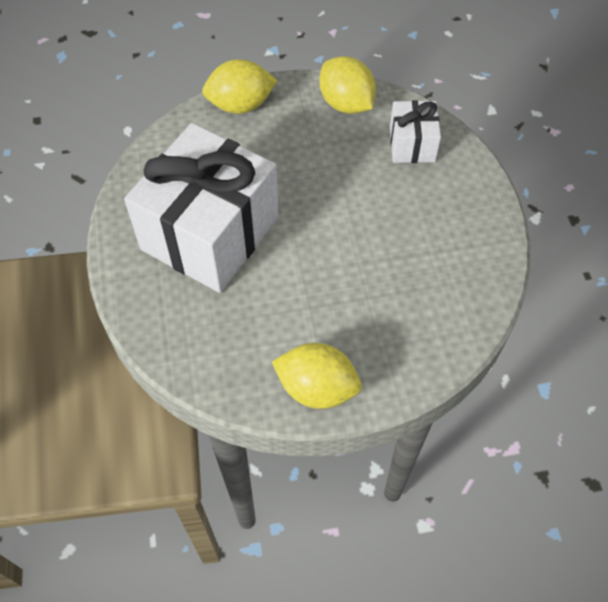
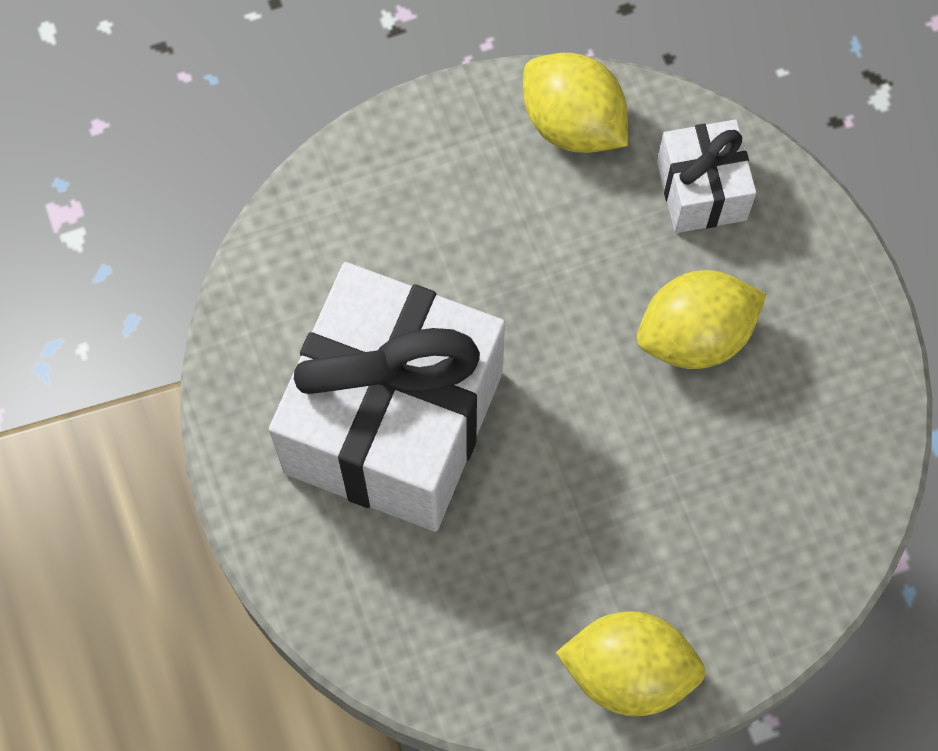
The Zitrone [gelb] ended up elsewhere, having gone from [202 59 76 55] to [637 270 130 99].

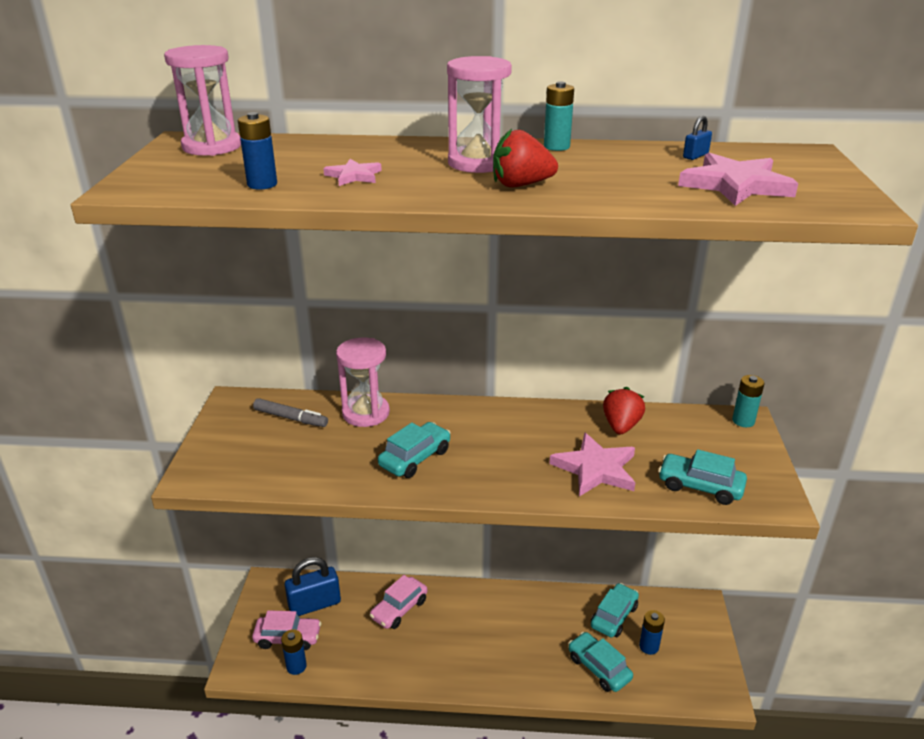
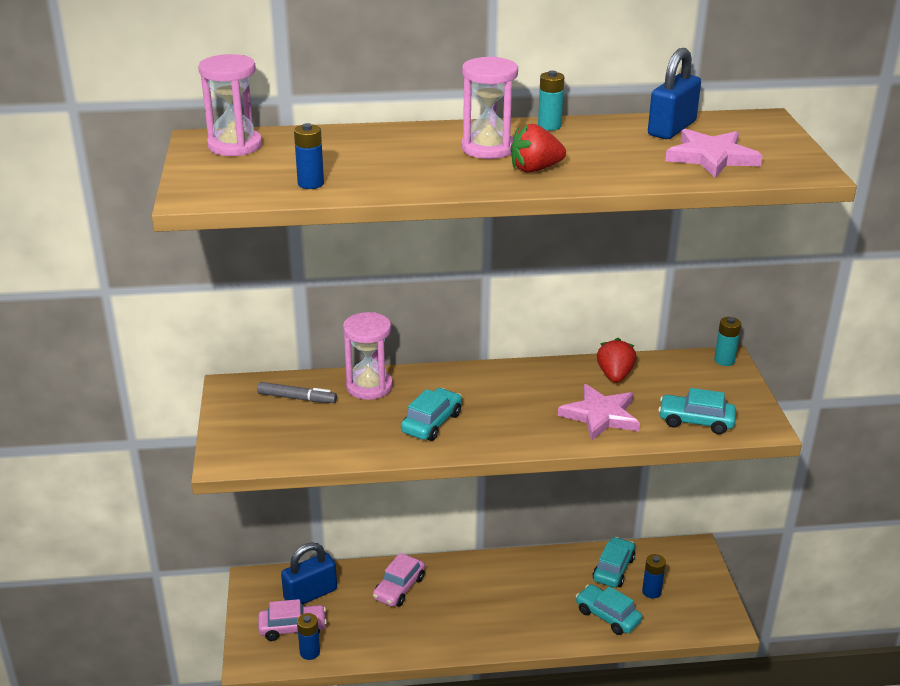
The second view lost the Stern [rosa] at [323 159 59 27]. The size of the Vorhängeschloss [blau] at [683 116 29 44] changed by a factor of 2.35.

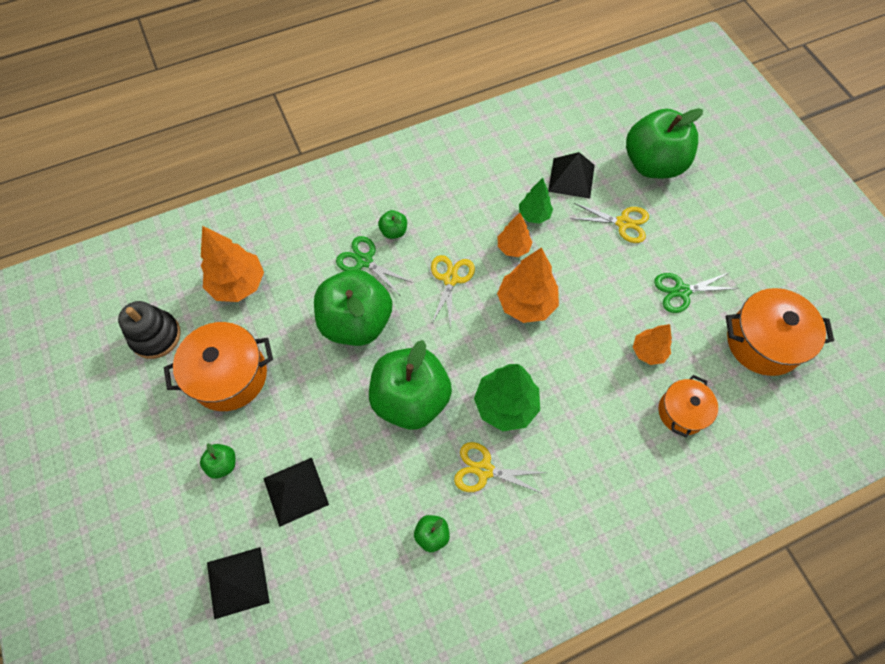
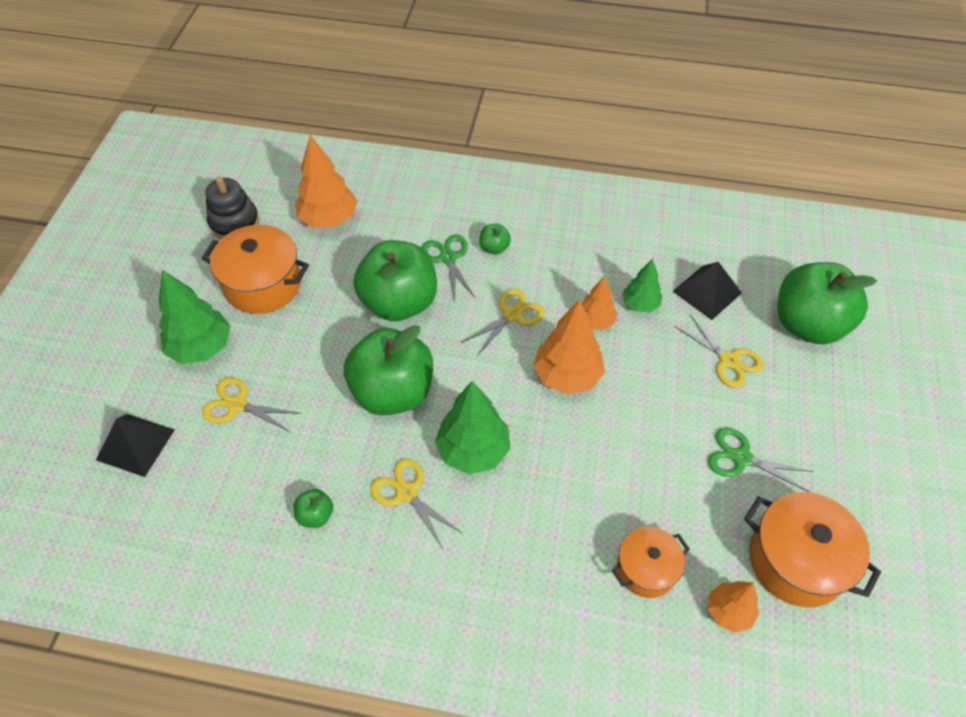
Where the Apfel [grün] stood at [200 443 35 36], the Baum [grün] came to stand at [159 270 72 94]. Where the Pyramide [schwarz] stood at [263 458 66 69], the Schere [gelb] came to stand at [202 378 100 54]. The Baum [orange] ended up elsewhere, having gone from [633 324 39 41] to [708 581 51 52].

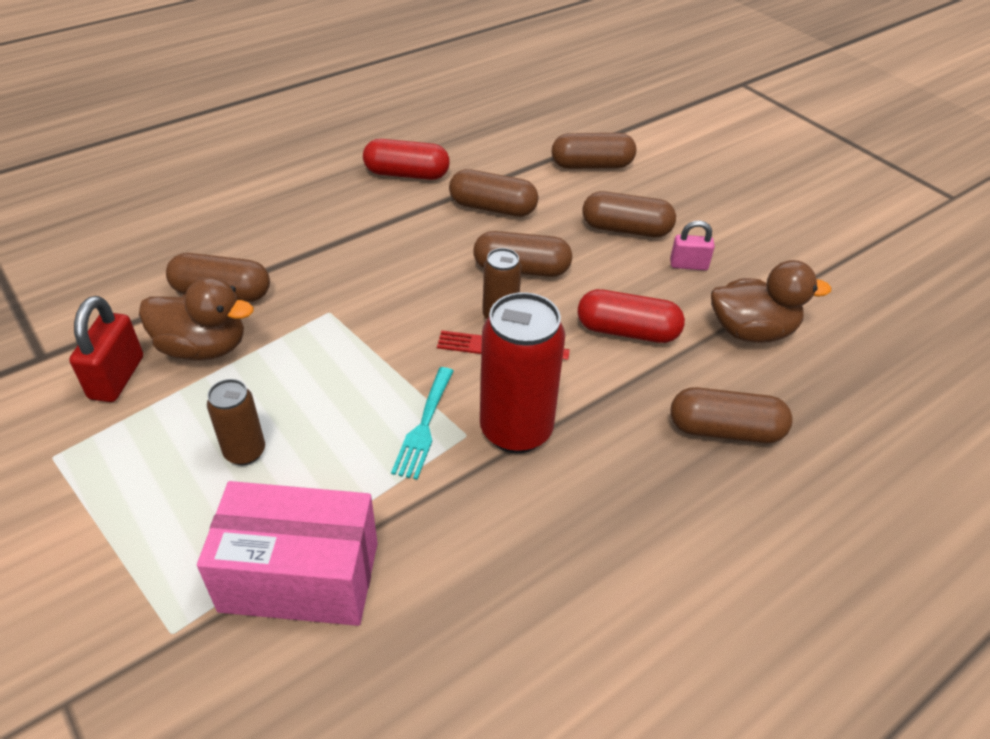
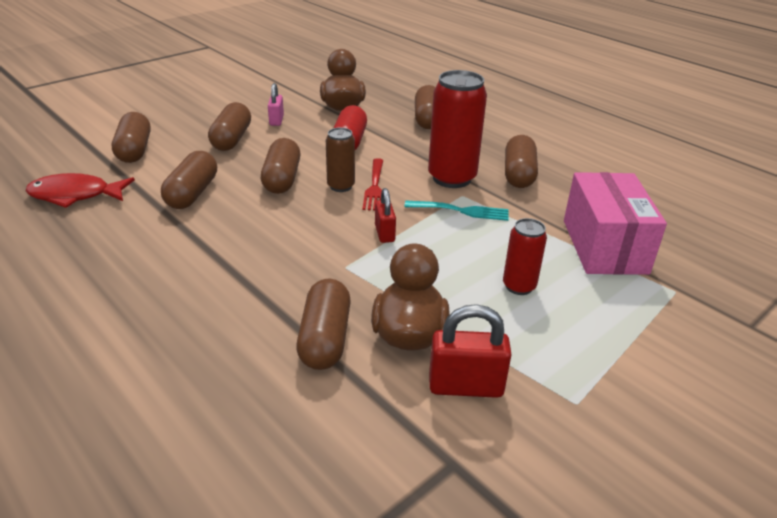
What was the Dose [braun] at [207 379 58 86] turned into the Dose [rot] at [503 218 44 77]. The second view lost the Kapsel [rot] at [363 139 87 41]. The second view gained the Fisch [rot] at [26 173 109 35]. The second view gained the Vorhängeschloss [rot] at [375 188 21 55]. The second view gained the Kapsel [braun] at [505 135 33 53].

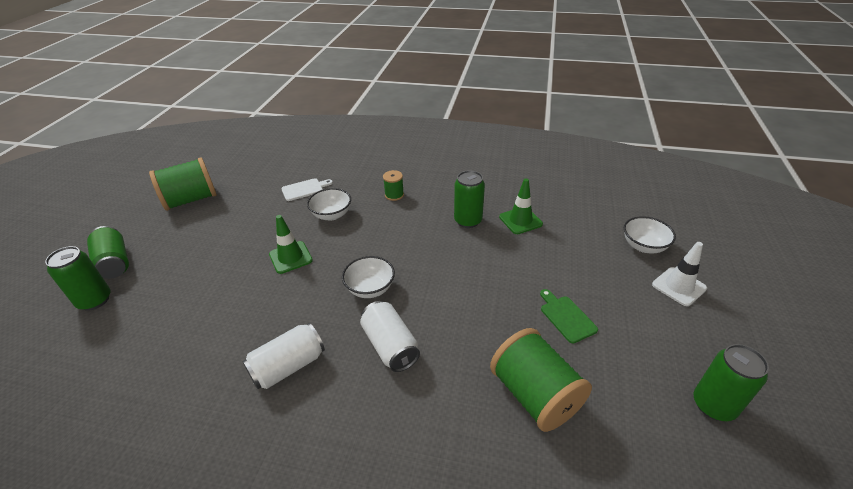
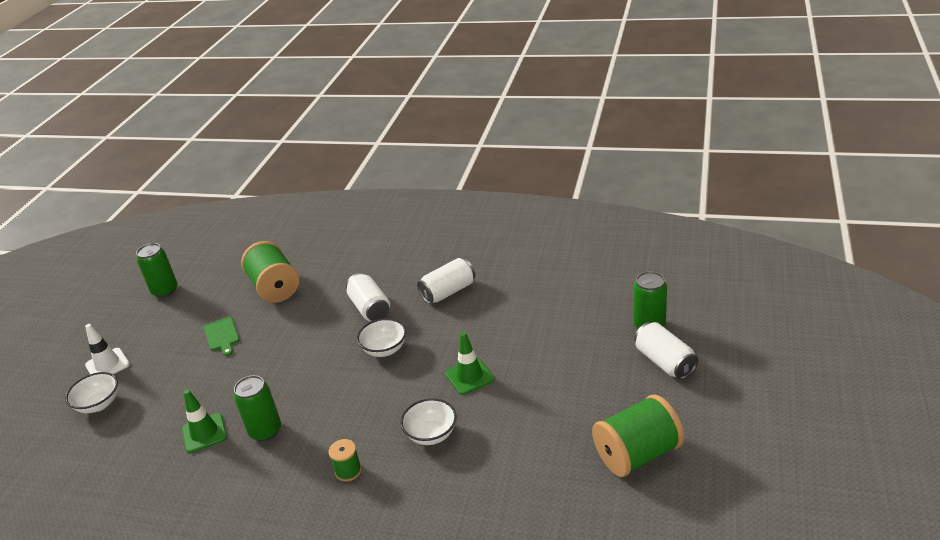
What was the Dose [grün] at [87 226 42 53] turned into the Dose [weiß] at [635 322 63 57]. The second view lost the Schneidebrett [weiß] at [281 178 52 23].

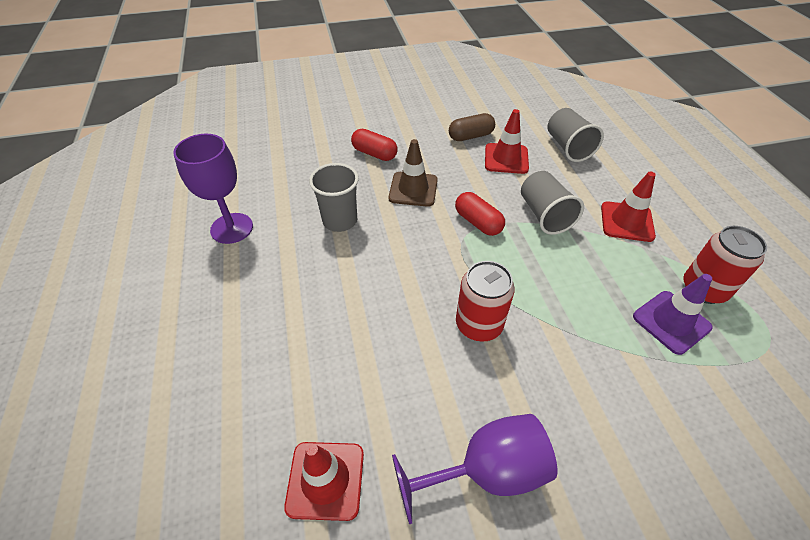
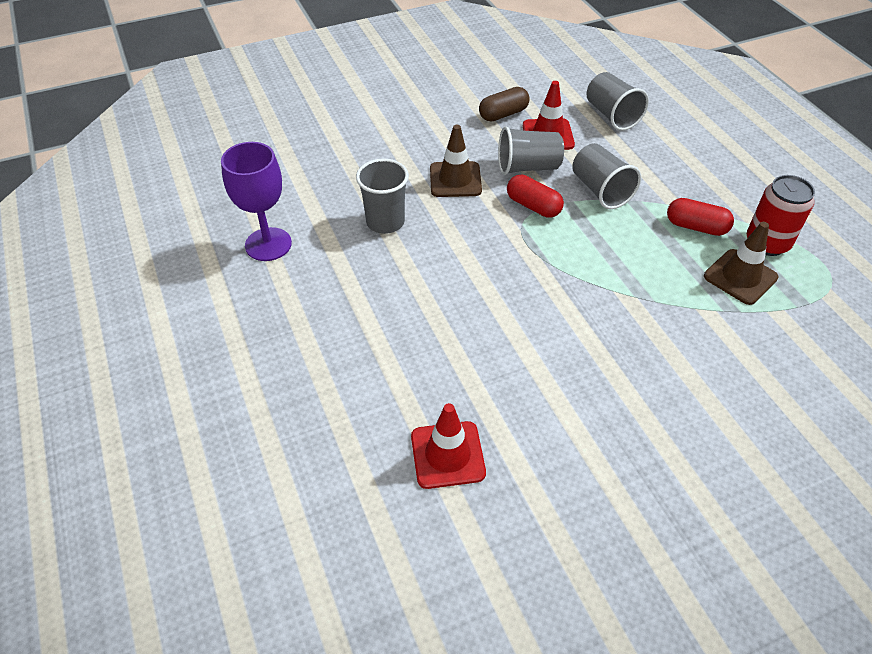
The Kapsel [rot] ended up elsewhere, having gone from [351 129 47 32] to [667 198 67 38]. The second view lost the Kelch [lila] at [392 414 165 110]. The second view lost the Dose [rot] at [456 261 59 81]. The second view lost the Leitkegel [rot] at [601 171 55 71]. What was the Leitkegel [lila] at [633 274 80 81] turned into the Leitkegel [braun] at [704 222 75 83]. The second view gained the Becher [grau] at [498 126 66 49].

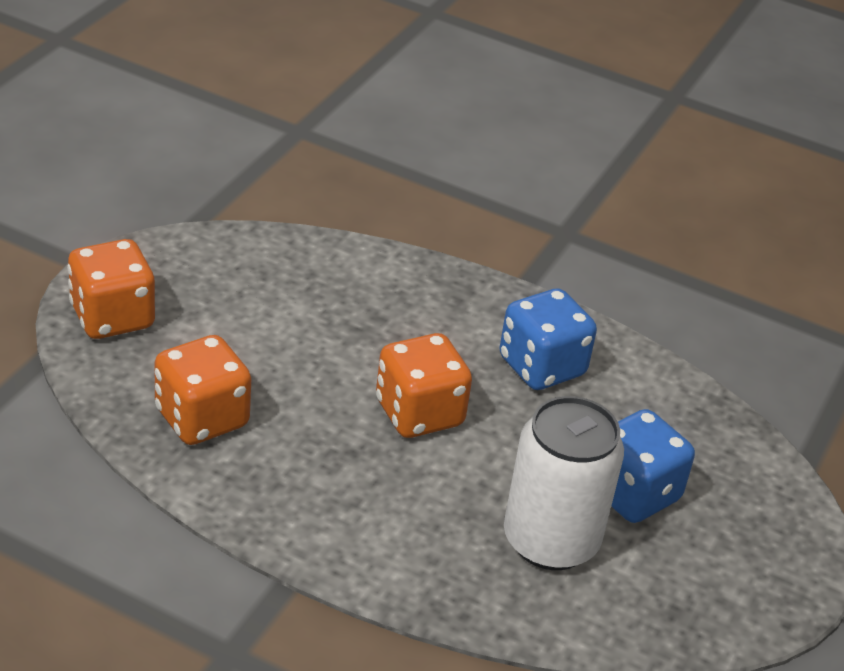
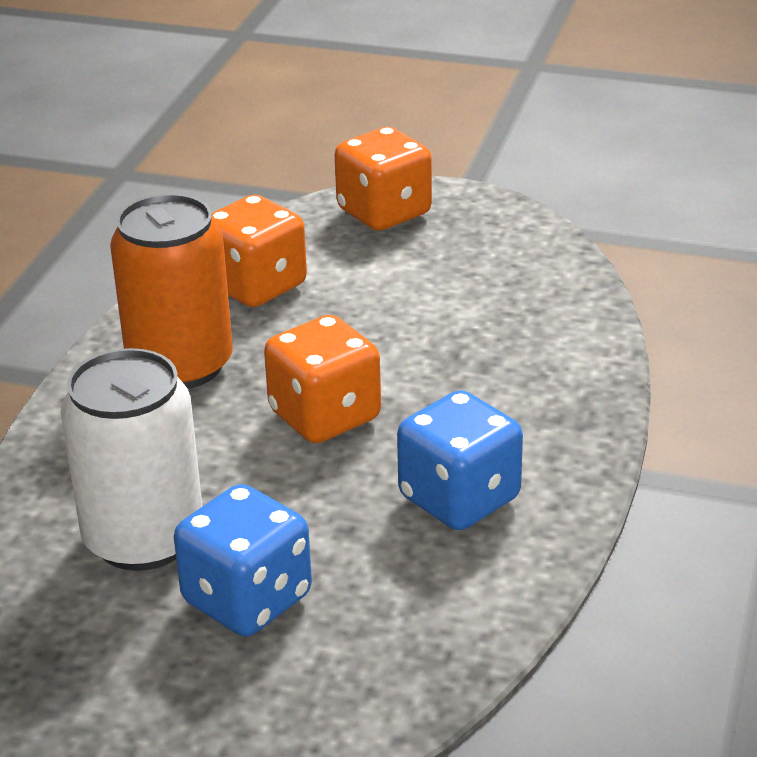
The second view gained the Dose [orange] at [110 194 123 195].

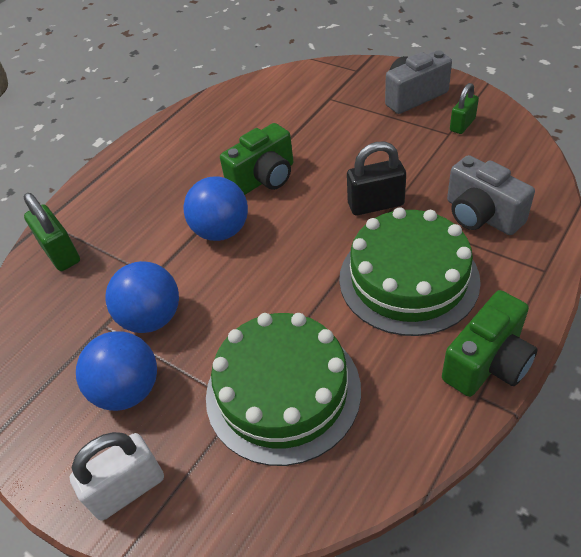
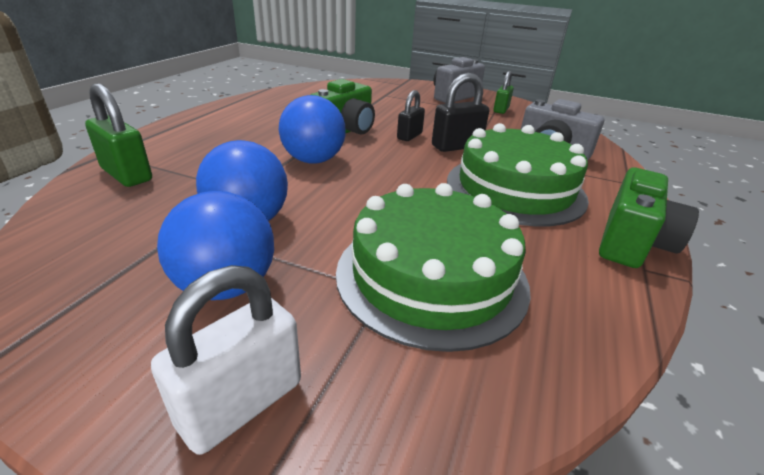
The second view gained the Vorhängeschloss [schwarz] at [397 90 28 51].

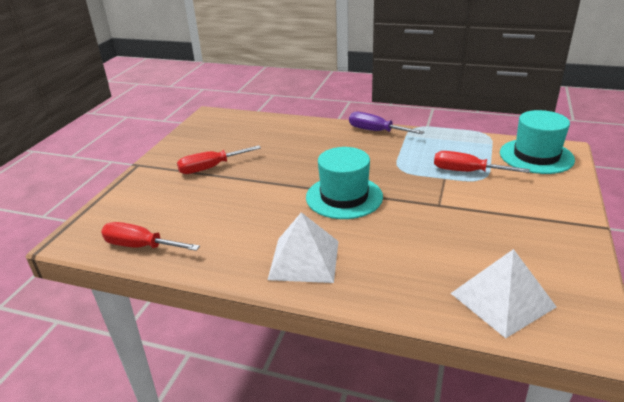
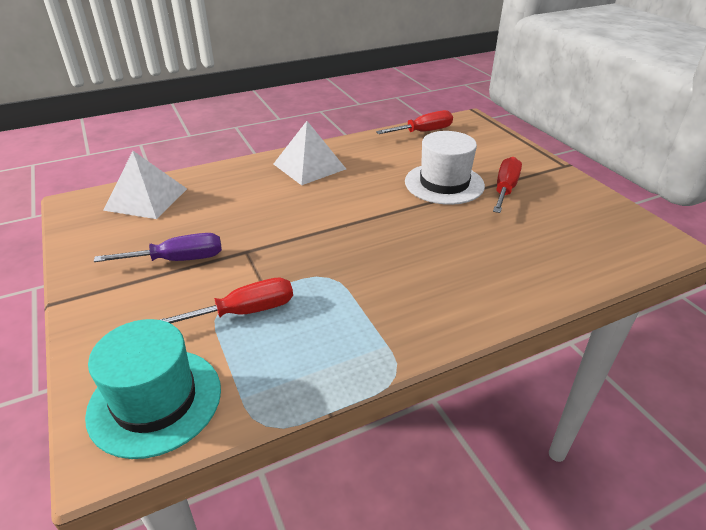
The second view lost the Hut [türkis] at [306 147 77 72]. The Schraubenzieher [lila] ended up elsewhere, having gone from [349 112 75 22] to [94 233 128 29]. The second view gained the Hut [weiß] at [405 131 80 74].

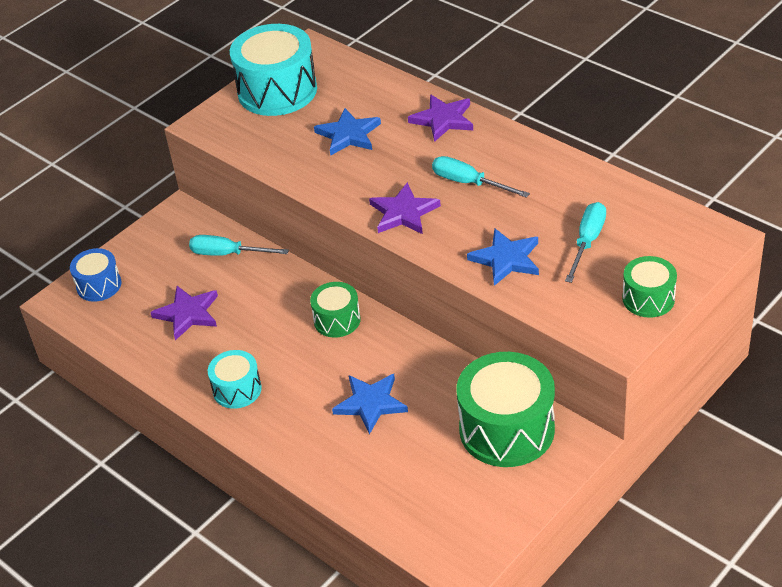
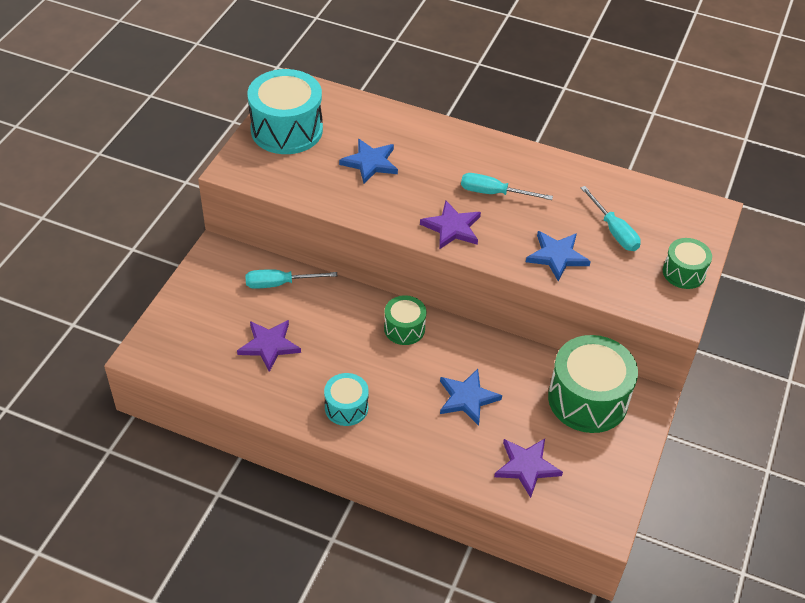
The second view lost the Trommel [blau] at [70 248 52 54]. The Stern [lila] ended up elsewhere, having gone from [408 94 65 48] to [494 439 69 59]. The Schraubenzieher [türkis] at [565 202 41 81] ended up facing another way, 150 degrees clockwise from before.

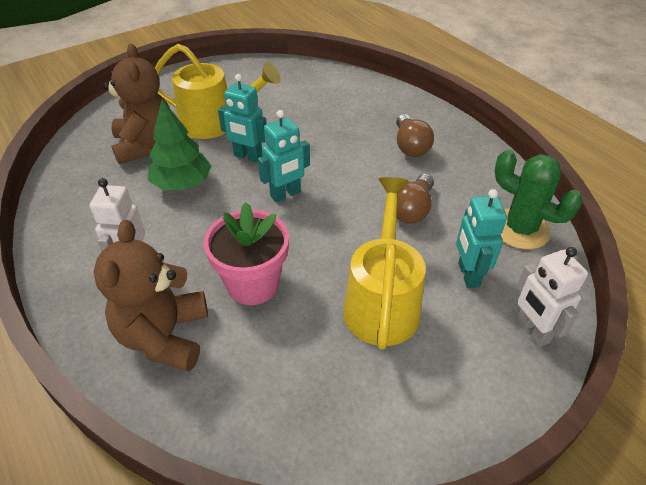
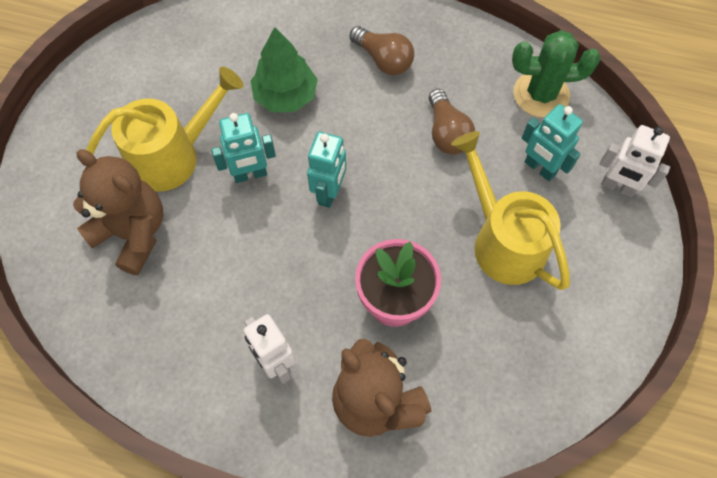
The Baum [grün] ended up elsewhere, having gone from [148 99 63 91] to [251 27 67 85].

